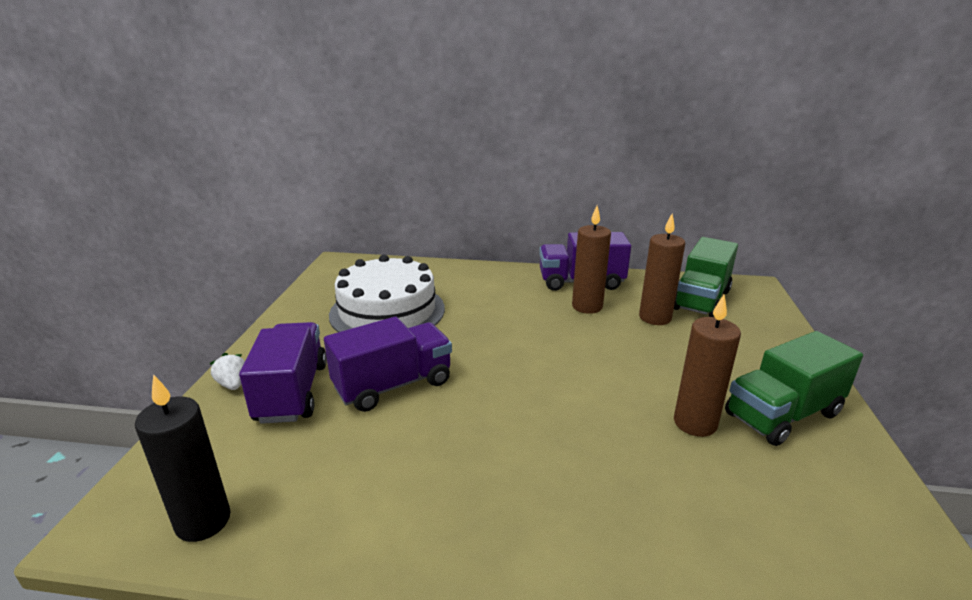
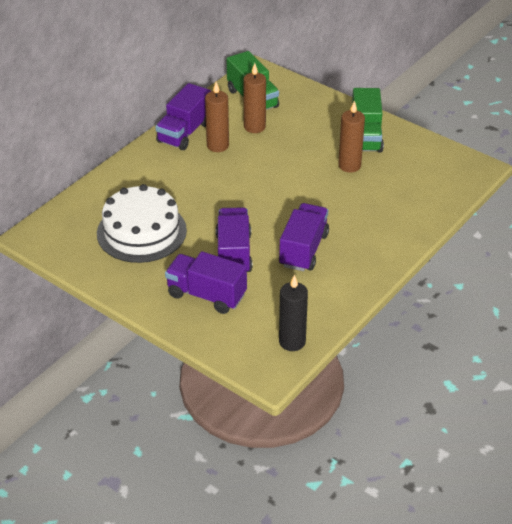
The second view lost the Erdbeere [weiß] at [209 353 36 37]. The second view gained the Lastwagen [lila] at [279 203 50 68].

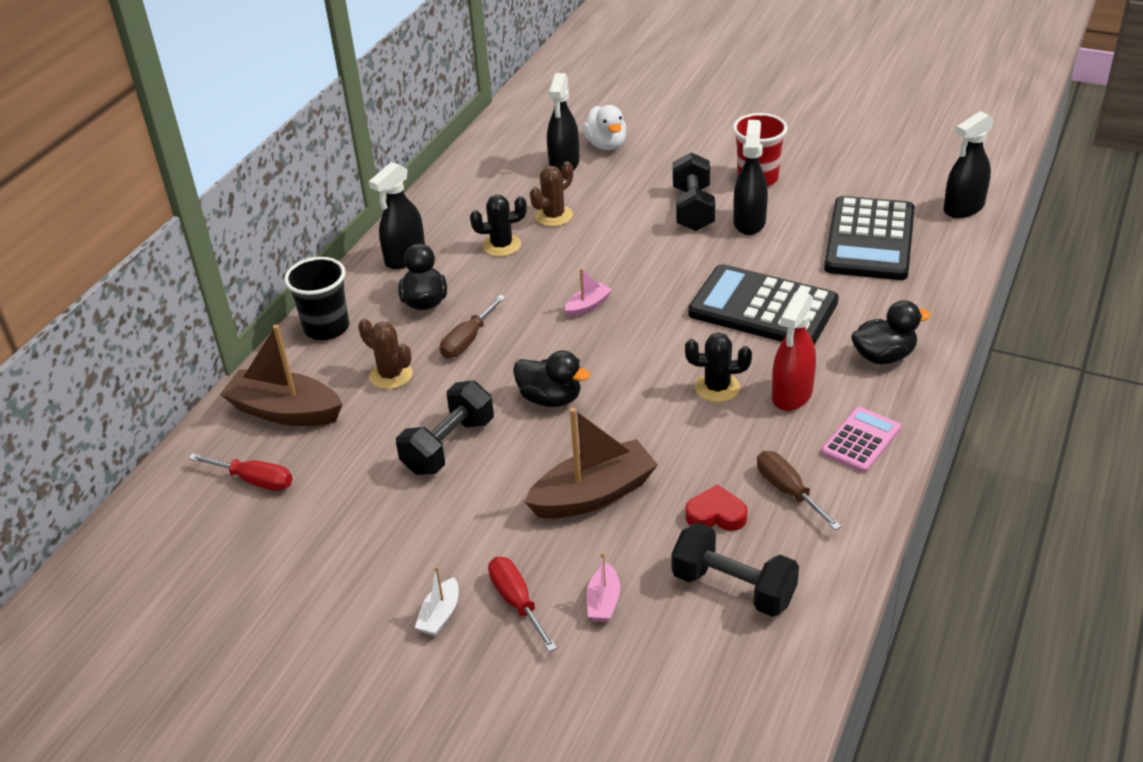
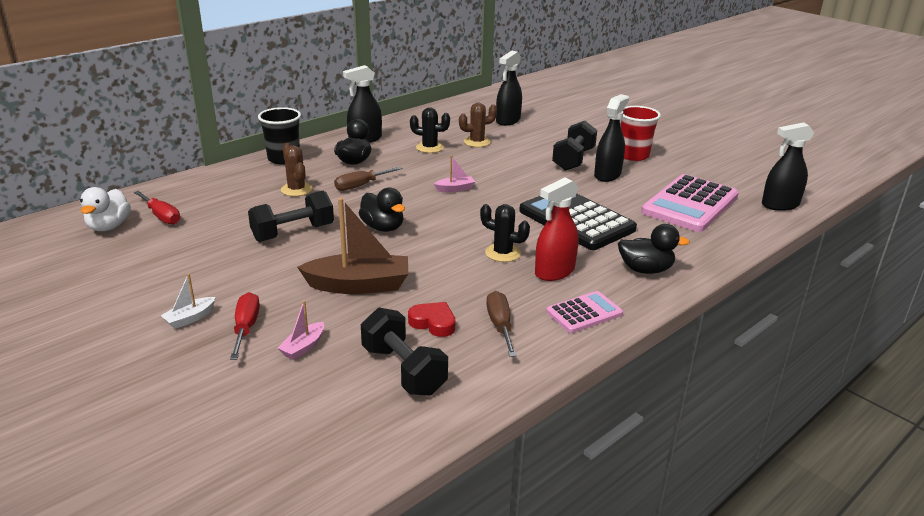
The second view lost the Boot [braun] at [220 324 123 102]. The Ente [weiß] ended up elsewhere, having gone from [583 105 44 45] to [80 187 51 44]. What was the Taschenrechner [schwarz] at [824 196 91 84] turned into the Taschenrechner [rosa] at [641 174 98 58].

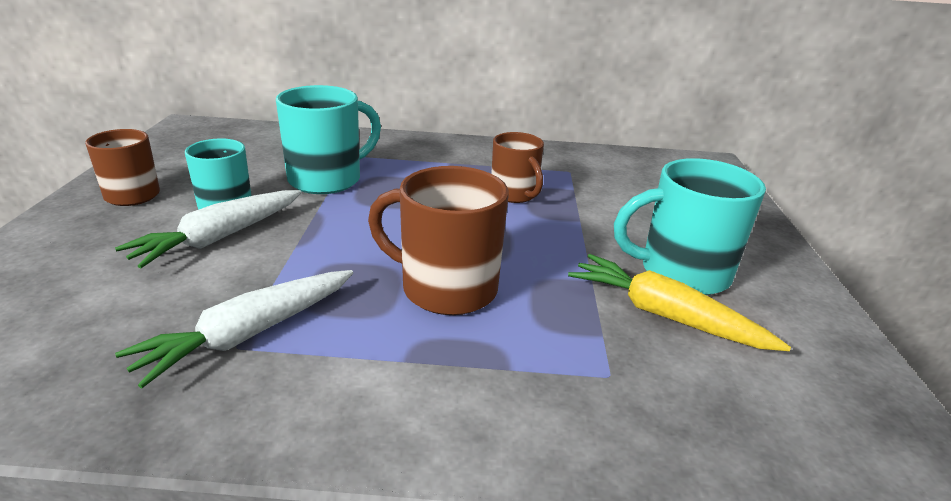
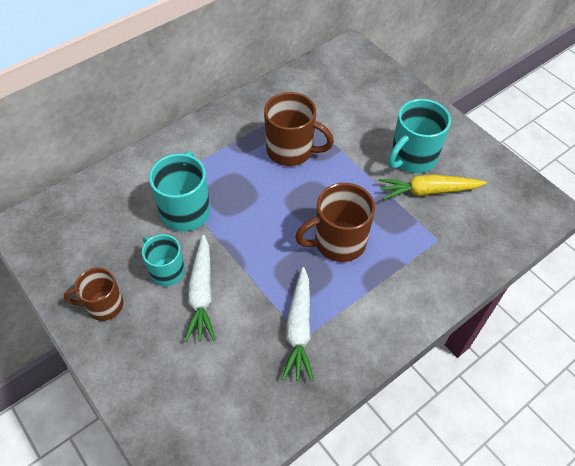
The size of the Tasse [braun] at [491 132 53 71] changed by a factor of 1.53.

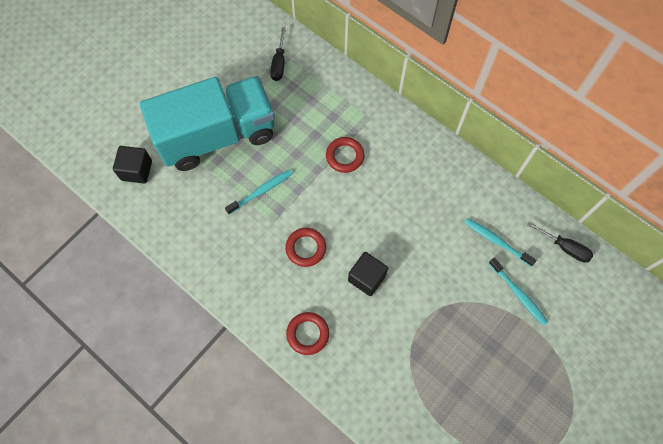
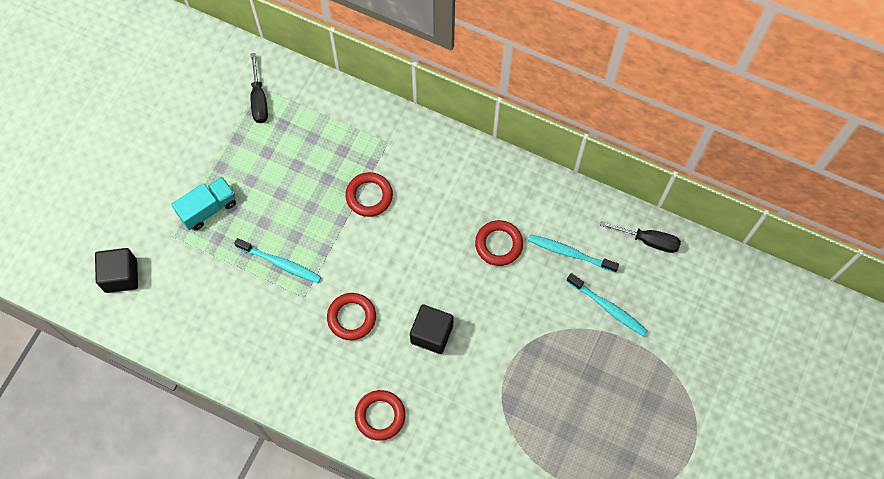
The size of the Lastwagen [türkis] at [140 76 135 95] changed by a factor of 0.40. The Zahnbürste [türkis] at [225 169 67 46] ended up facing another way, 75 degrees clockwise from before. The second view gained the Ring [rot] at [475 220 48 46].

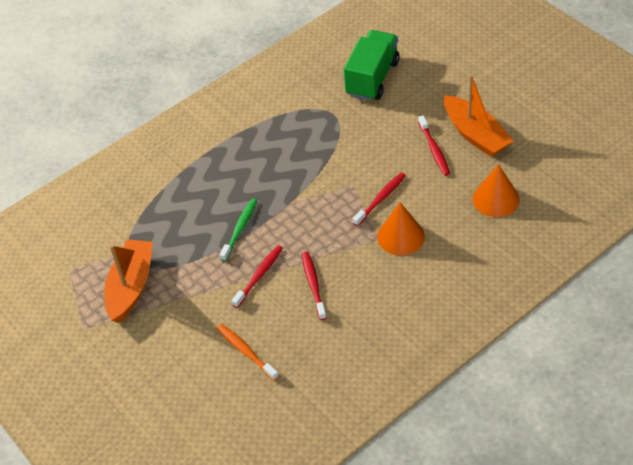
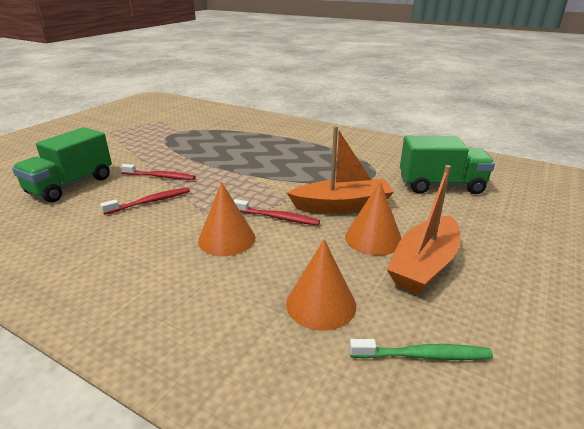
The Boot [orange] ended up elsewhere, having gone from [104 239 49 84] to [287 126 107 87]. Where the Zahnbürste [orange] stood at [217 324 62 57], the Lastwagen [grün] came to stand at [12 127 100 75]. The Zahnbürste [grün] ended up elsewhere, having gone from [219 199 38 63] to [349 339 144 21]. Where the Zahnbürste [rot] stood at [418 115 32 61], the Kegel [orange] came to stand at [345 182 57 74].

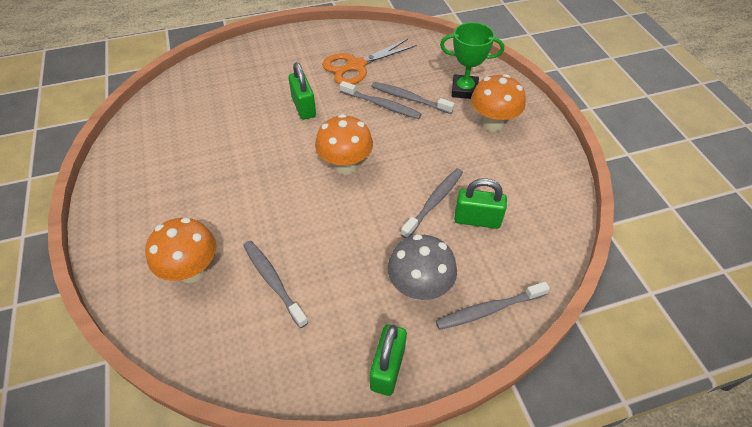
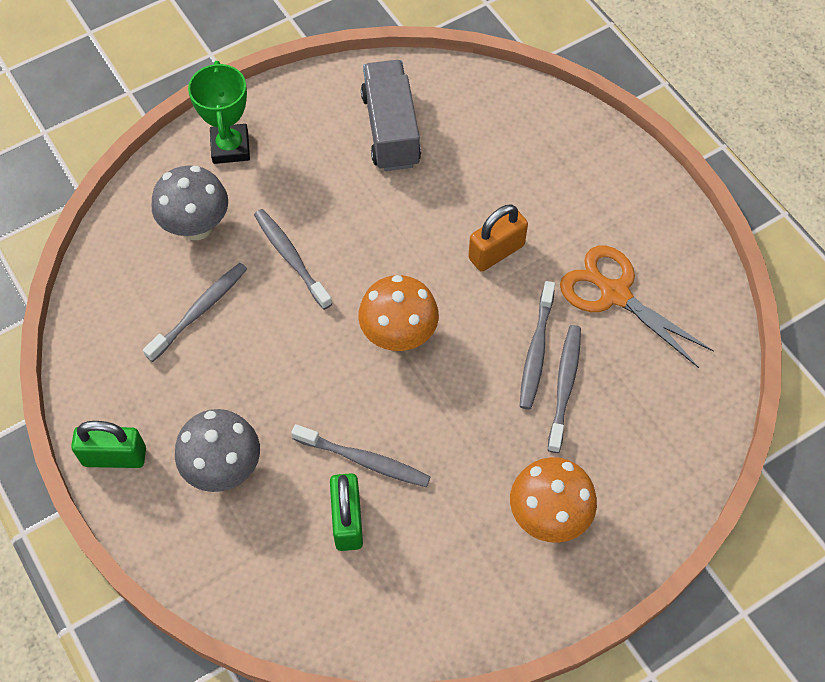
What was the Pilz [orange] at [145 217 71 66] turned into the Pilz [grau] at [152 166 76 74]. What was the Vorhängeschloss [grün] at [288 62 28 58] turned into the Vorhängeschloss [orange] at [468 204 60 67]. The Zahnbürste [grau] ended up elsewhere, having gone from [436 282 114 48] to [254 209 78 101]. The Pokal [grün] ended up elsewhere, having gone from [440 22 64 77] to [188 61 62 103]. The second view gained the Lastwagen [grau] at [361 60 60 111].

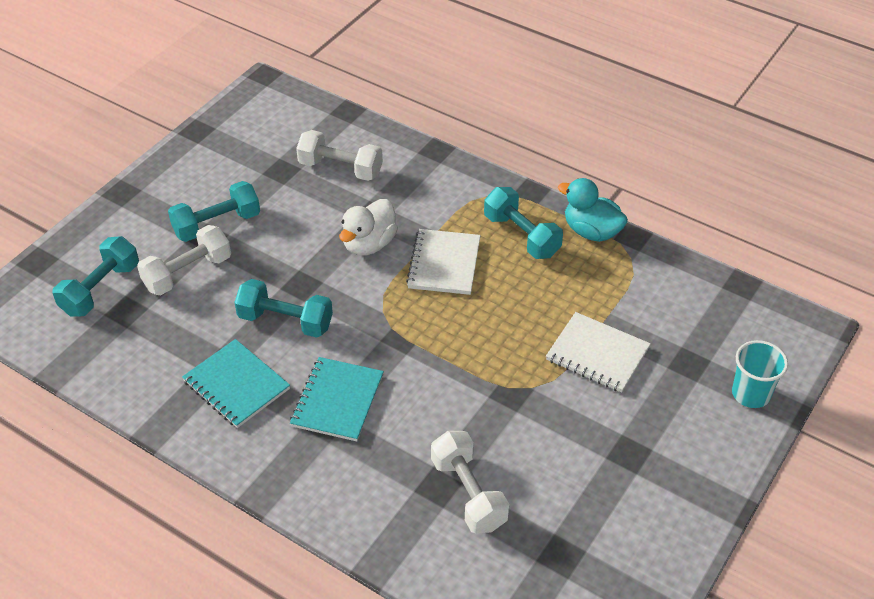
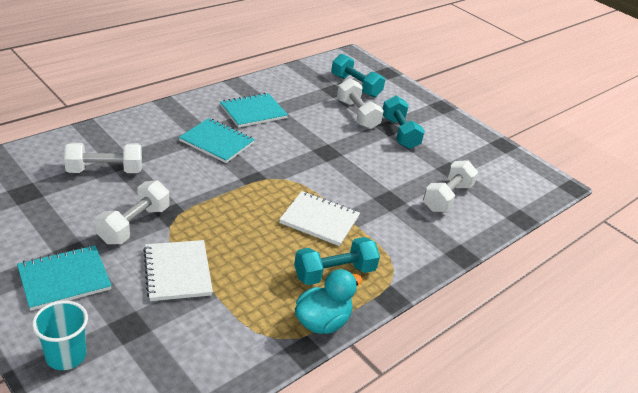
The second view lost the Hantel [türkis] at [234 279 99 59]. The second view lost the Ente [weiß] at [339 199 59 57]. The Notizbuch [weiß] at [546 312 105 81] ended up facing another way, 60 degrees counterclockwise from before. The second view gained the Notizbuch [türkis] at [17 245 95 66]. The second view gained the Hantel [weiß] at [95 180 74 64].

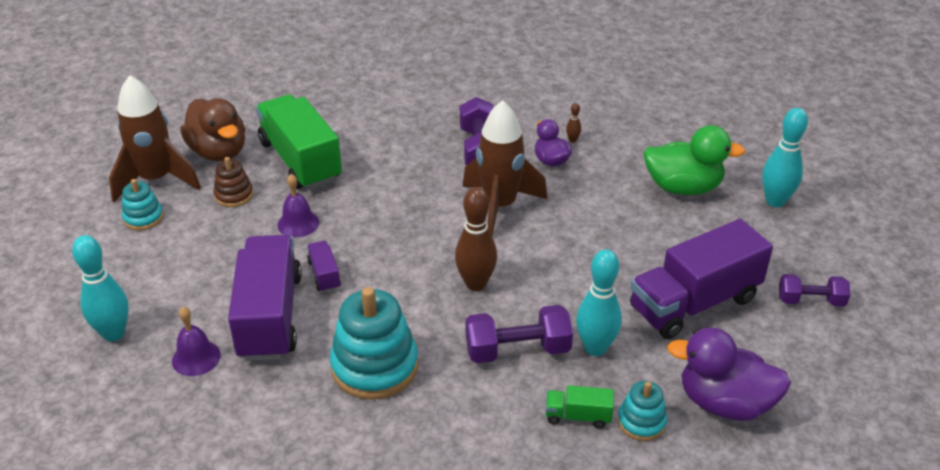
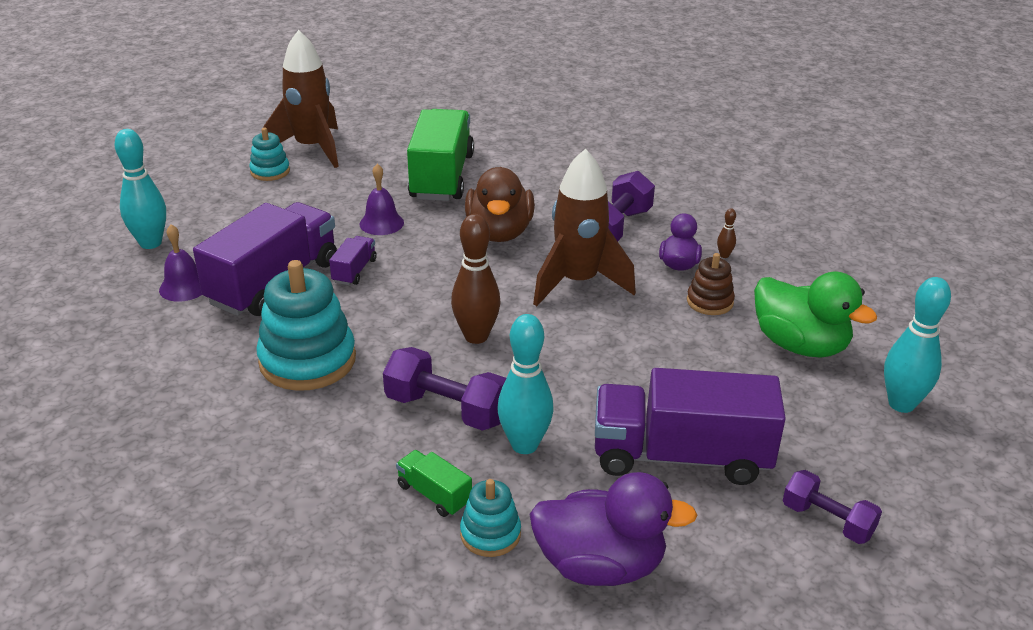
The Ente [braun] ended up elsewhere, having gone from [180 98 65 63] to [465 167 70 75]. The Stapelspielzeug [braun] ended up elsewhere, having gone from [214 157 39 50] to [687 253 48 62]. The Ente [lila] at [667 327 124 94] ended up facing another way, 135 degrees clockwise from before.

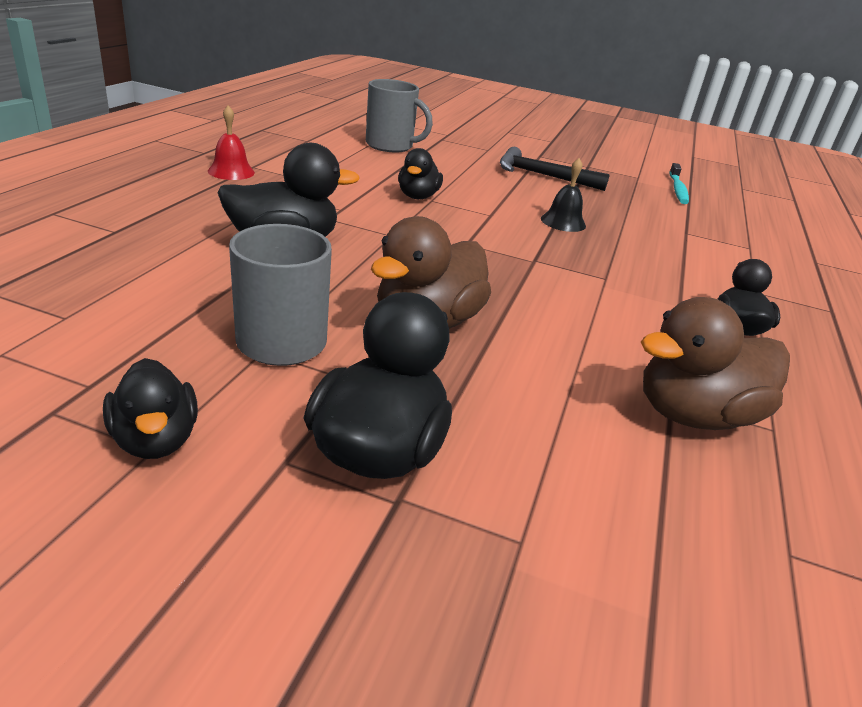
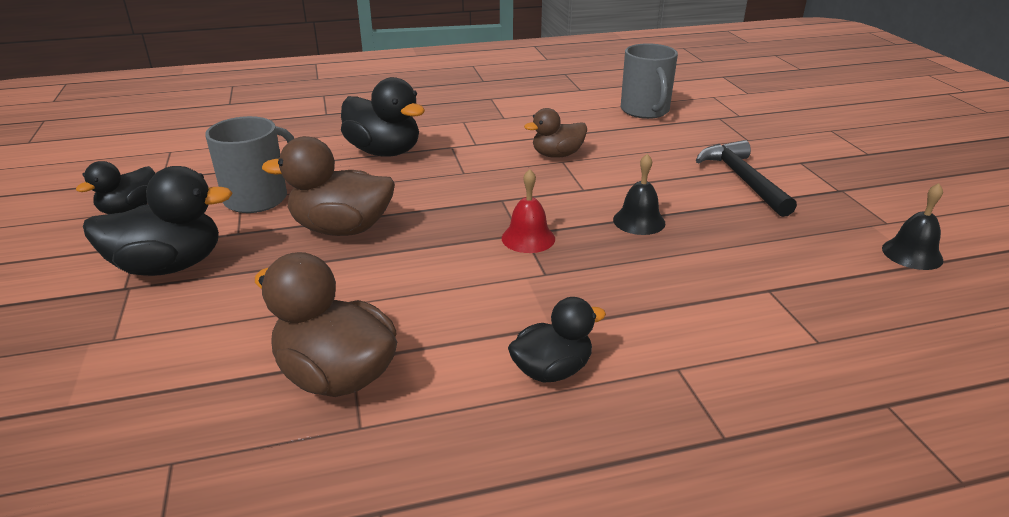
The Glocke [rot] ended up elsewhere, having gone from [208 105 47 75] to [502 169 53 84]. What was the Ente [schwarz] at [398 148 45 51] turned into the Ente [braun] at [524 108 63 50]. Where the Zahnbürste [türkis] stood at [669 163 20 41], the Glocke [schwarz] came to stand at [882 183 62 87].

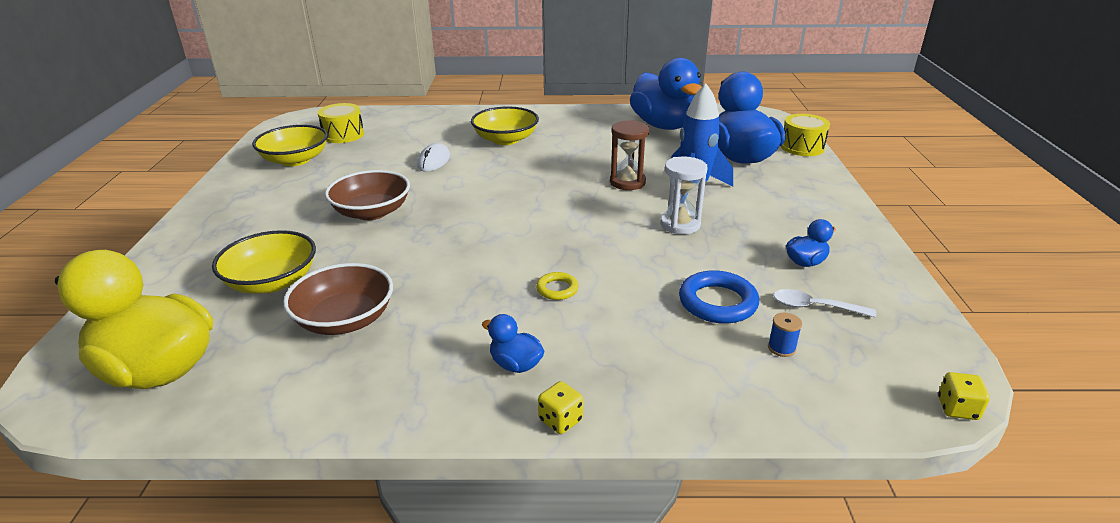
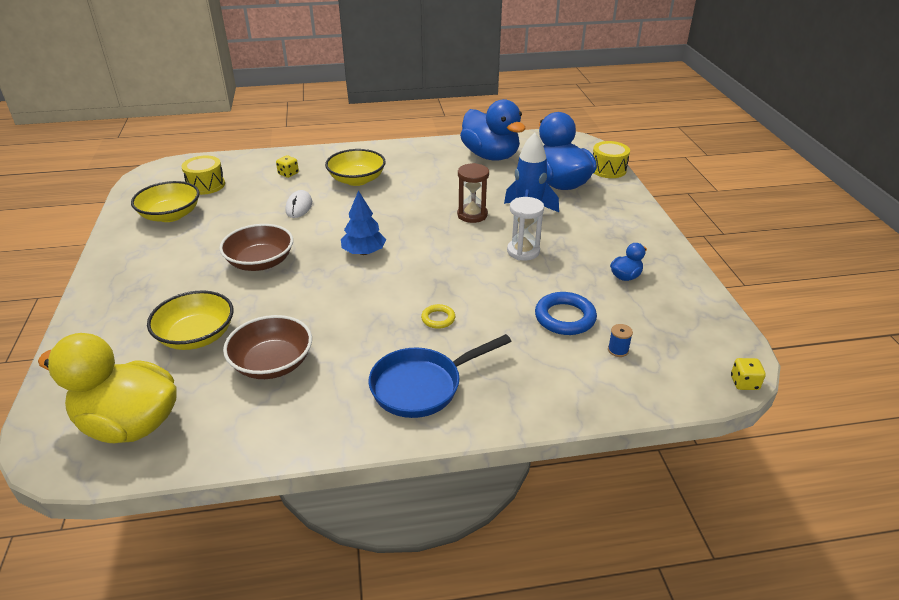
Where the Ente [blau] stood at [482 314 63 59], the Pfanne [blau] came to stand at [369 334 143 84]. The Spielwürfel [gelb] ended up elsewhere, having gone from [538 381 45 53] to [276 155 23 23]. The second view lost the Löffel [weiß] at [773 289 103 28]. The second view gained the Baum [blau] at [341 190 45 65].

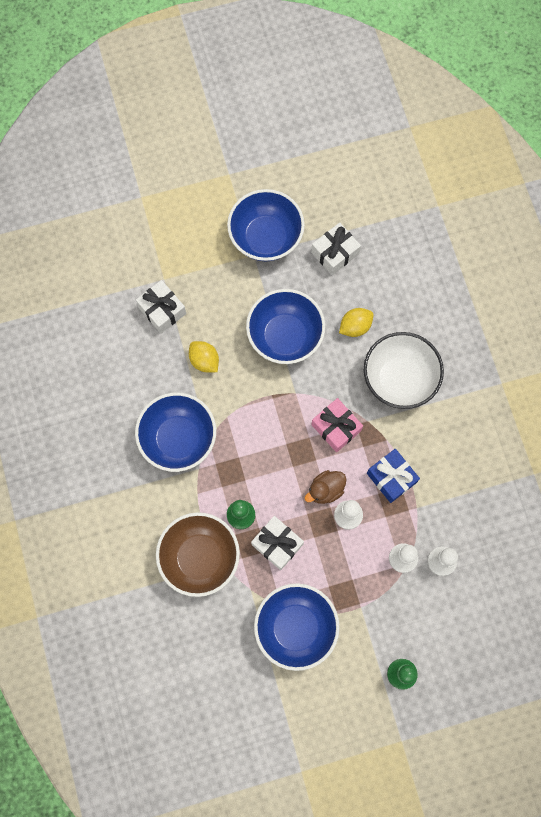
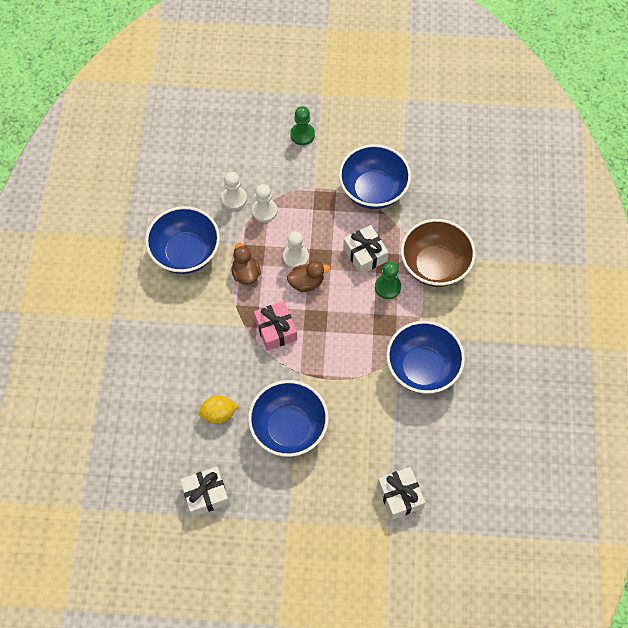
The second view lost the Zitrone [gelb] at [189 341 30 31]. The Schüssel [blau] ended up elsewhere, having gone from [227 189 78 72] to [145 206 75 68]. The second view lost the Schüssel [weiß] at [364 332 80 77]. Where the Geschenk [blau] stood at [367 449 53 54], the Ente [braun] came to stand at [231 243 30 42].

